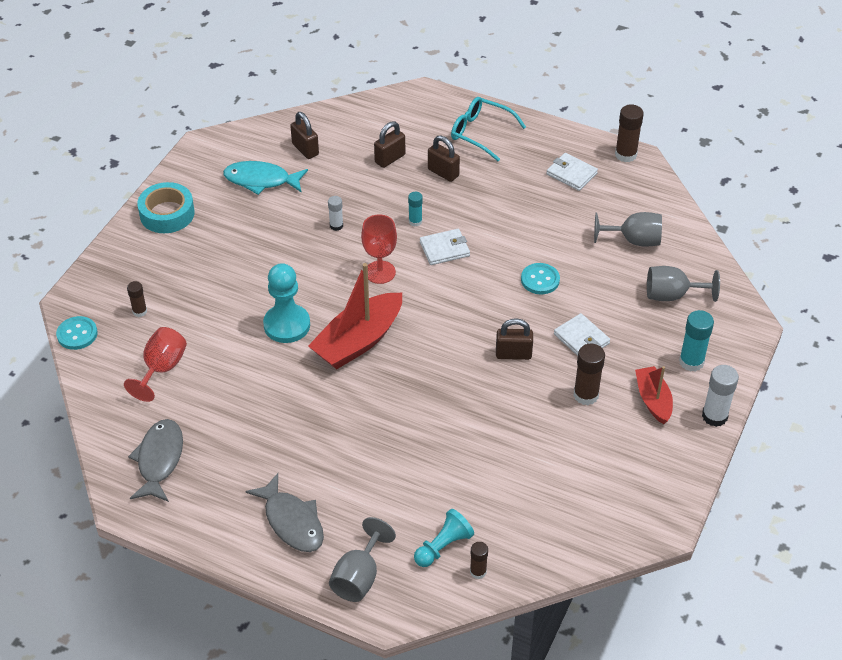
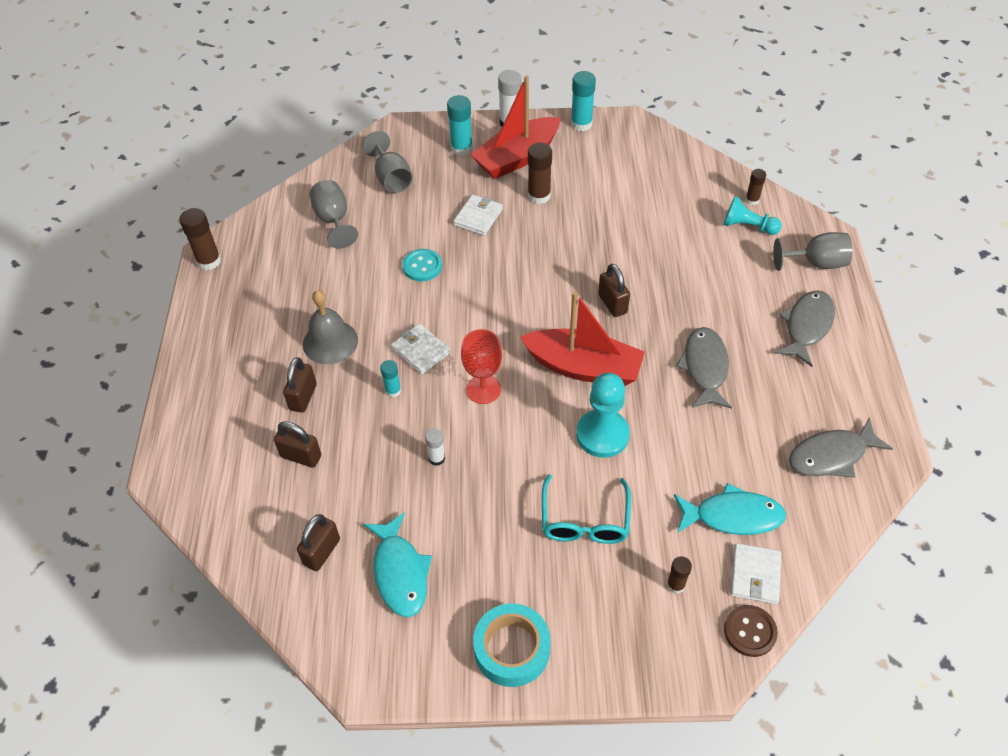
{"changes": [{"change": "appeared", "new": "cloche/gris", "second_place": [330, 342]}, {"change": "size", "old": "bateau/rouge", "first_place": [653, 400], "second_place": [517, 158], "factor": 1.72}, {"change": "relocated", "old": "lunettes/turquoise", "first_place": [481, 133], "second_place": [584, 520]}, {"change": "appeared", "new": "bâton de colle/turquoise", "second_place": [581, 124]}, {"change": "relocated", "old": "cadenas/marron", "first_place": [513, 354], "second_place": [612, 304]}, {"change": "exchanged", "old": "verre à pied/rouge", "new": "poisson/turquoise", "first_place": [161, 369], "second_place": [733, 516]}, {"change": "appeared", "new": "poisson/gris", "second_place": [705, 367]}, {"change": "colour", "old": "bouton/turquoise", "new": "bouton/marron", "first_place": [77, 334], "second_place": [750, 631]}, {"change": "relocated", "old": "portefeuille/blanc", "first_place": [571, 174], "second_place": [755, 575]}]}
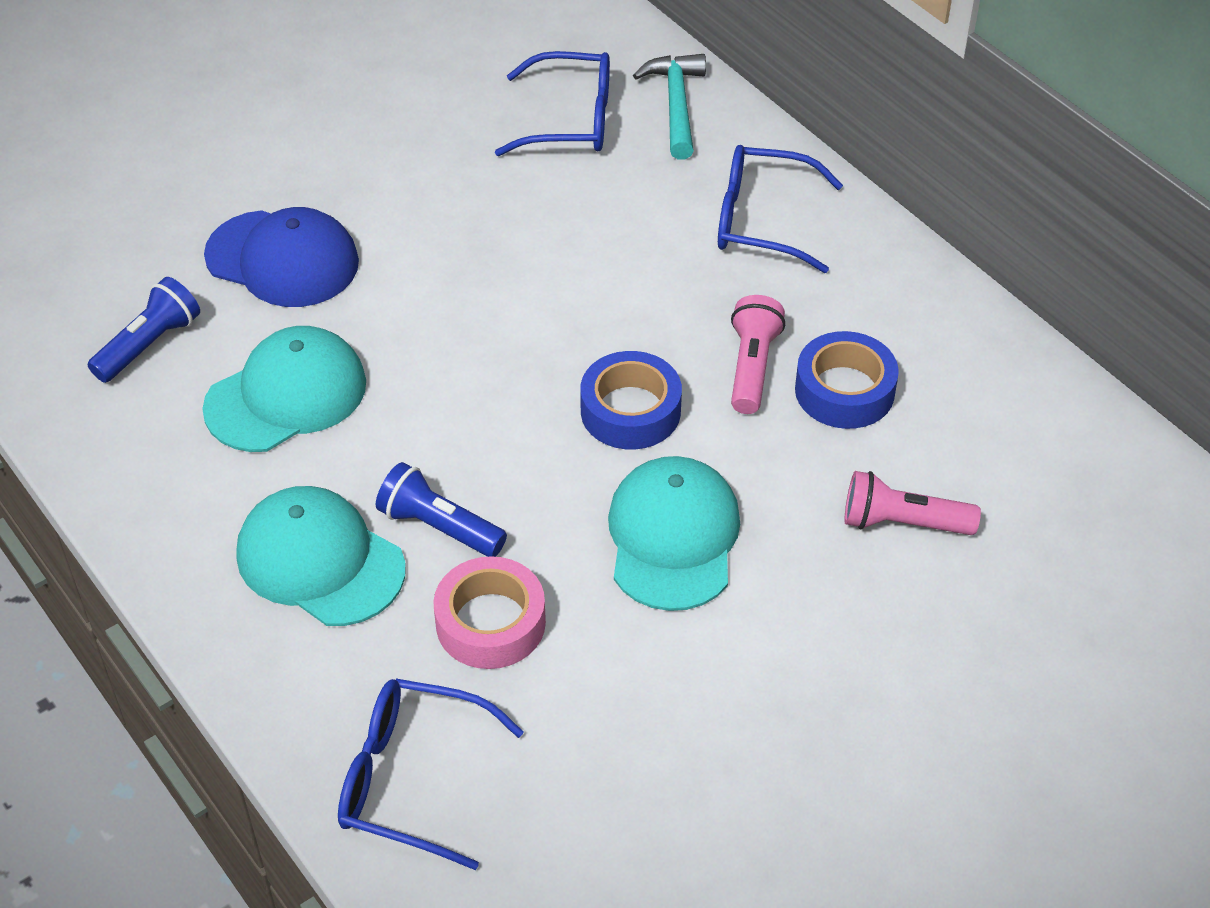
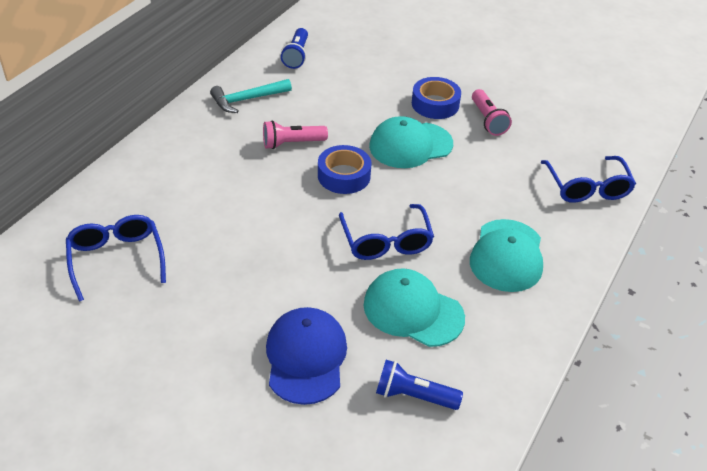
{"changes": [{"change": "relocated", "old": "marteau/turquoise", "first_place": [676, 105], "second_place": [247, 99]}, {"change": "relocated", "old": "lampe de poche/bleu", "first_place": [439, 527], "second_place": [296, 56]}, {"change": "relocated", "old": "lunettes/bleu", "first_place": [762, 221], "second_place": [386, 241]}, {"change": "relocated", "old": "ruban adhésif/bleu", "first_place": [844, 390], "second_place": [435, 104]}, {"change": "relocated", "old": "lampe de poche/rose", "first_place": [902, 522], "second_place": [487, 120]}, {"change": "missing", "old": "ruban adhésif/rose", "first_place": [490, 623]}]}
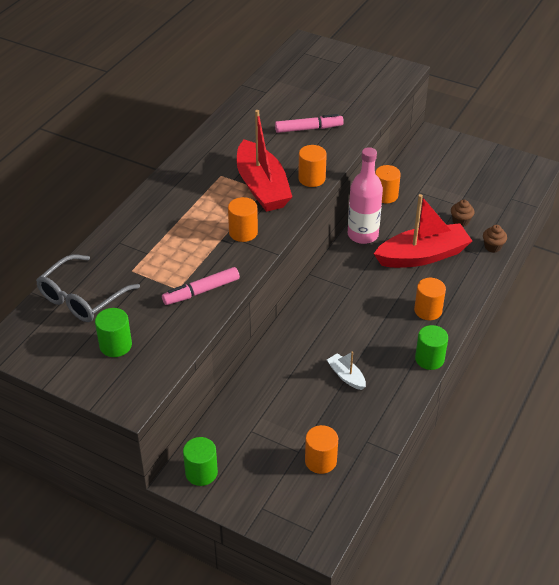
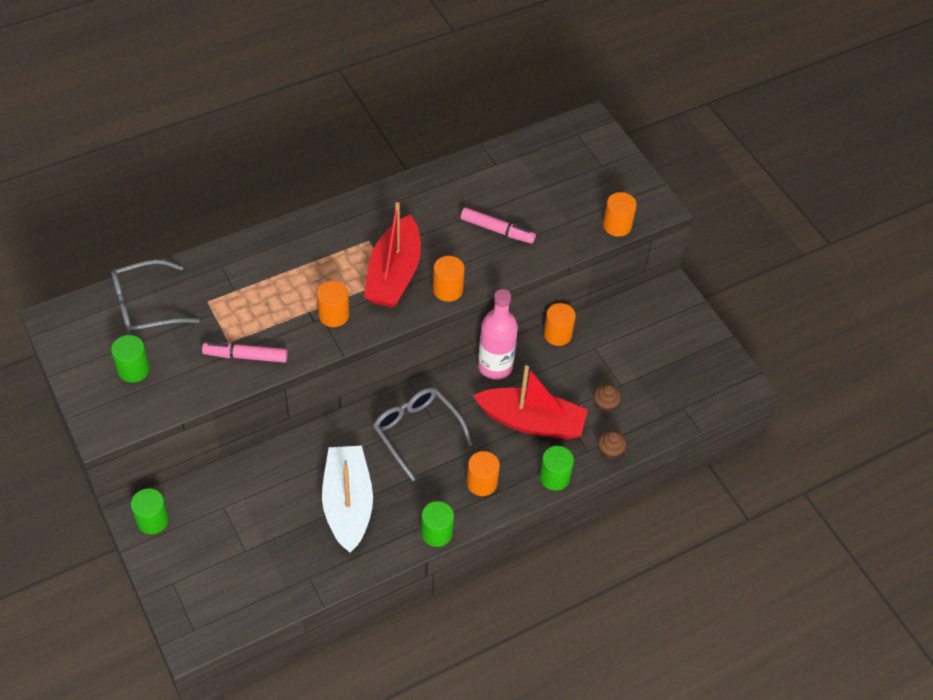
{"changes": [{"change": "size", "old": "bateau/blanc", "first_place": [346, 376], "second_place": [348, 504], "factor": 2.21}, {"change": "appeared", "new": "lunettes/gris", "second_place": [416, 432]}, {"change": "appeared", "new": "cylindre/vert", "second_place": [554, 477]}, {"change": "relocated", "old": "cylindre/orange", "first_place": [320, 461], "second_place": [617, 225]}]}
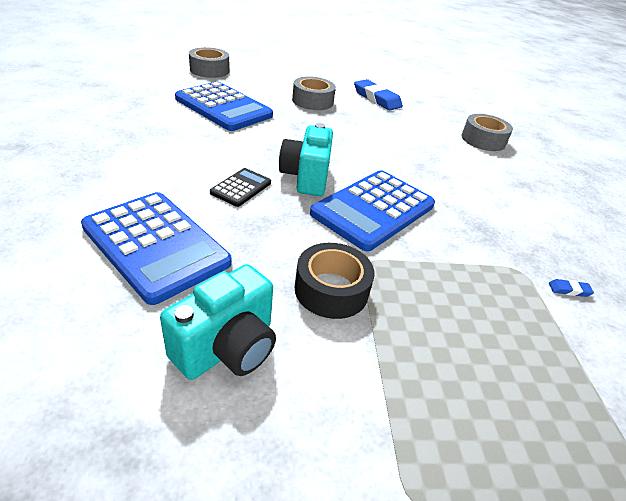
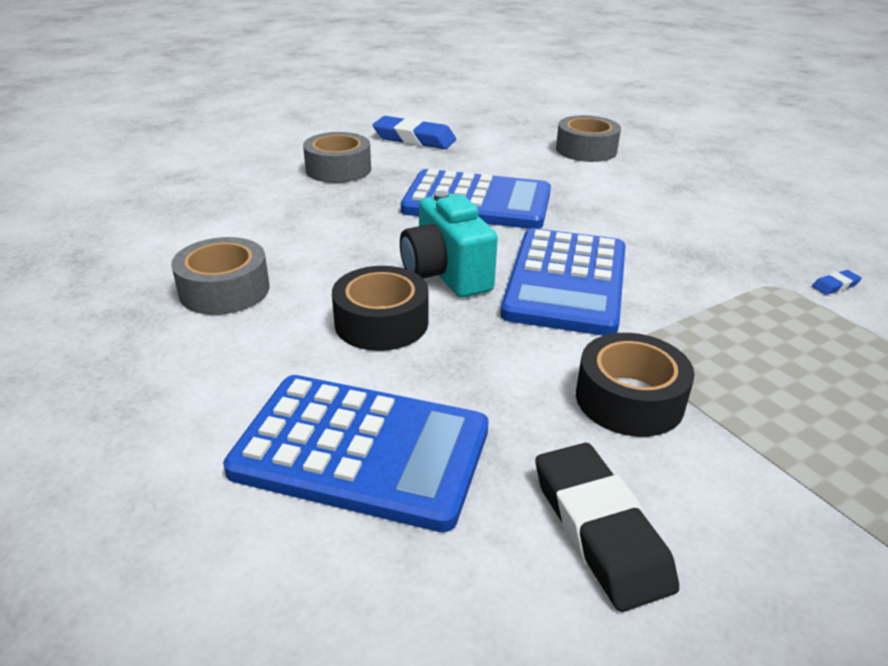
{"changes": [{"change": "relocated", "old": "ruban adhésif/gris", "first_place": [209, 70], "second_place": [224, 290]}, {"change": "exchanged", "old": "calculatrice/noir", "new": "ruban adhésif/noir", "first_place": [241, 188], "second_place": [381, 322]}, {"change": "relocated", "old": "calculatrice/bleu", "first_place": [223, 107], "second_place": [477, 202]}, {"change": "exchanged", "old": "appareil photo/turquoise", "new": "gomme/noir", "first_place": [227, 347], "second_place": [600, 529]}]}
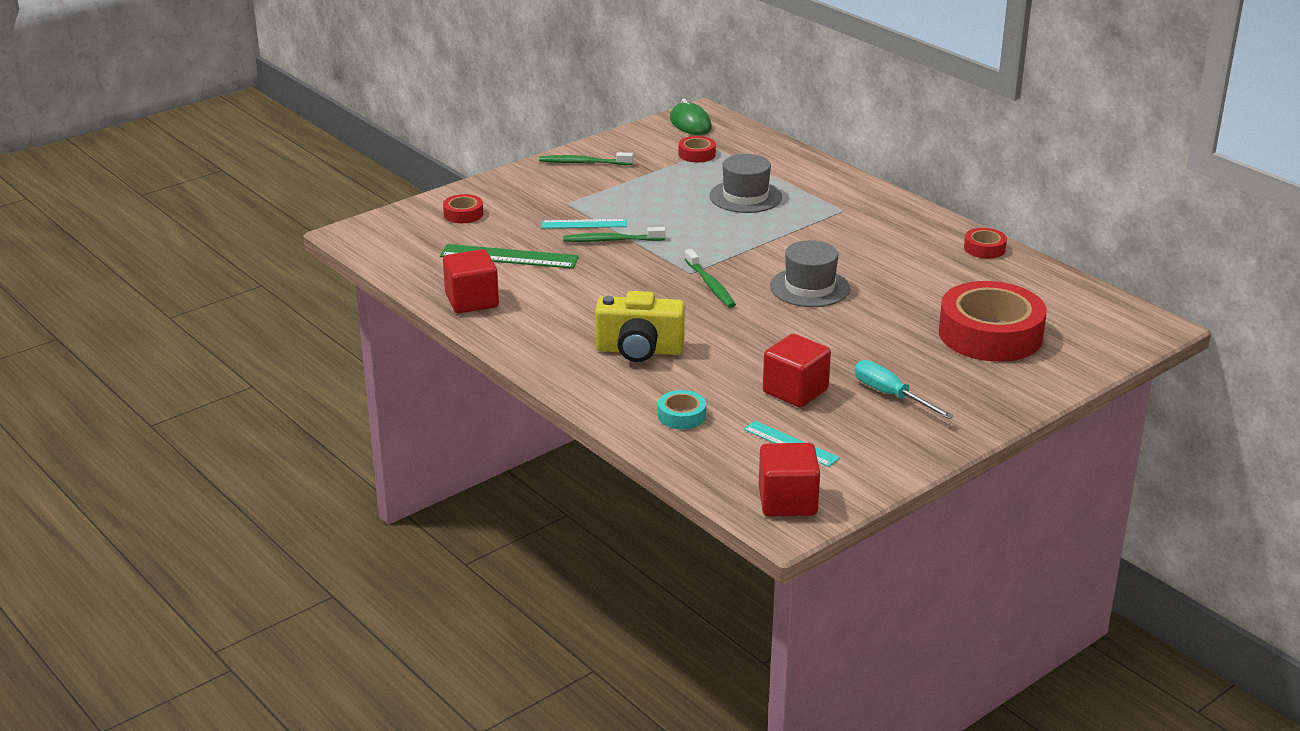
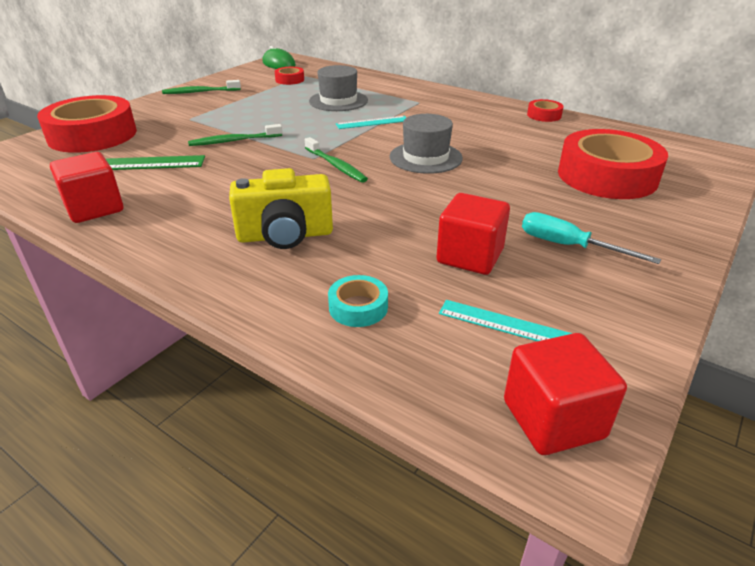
{"changes": [{"change": "size", "old": "ruban adhésif/rouge", "first_place": [463, 214], "second_place": [92, 135], "factor": 2.3}, {"change": "relocated", "old": "règle/turquoise", "first_place": [584, 224], "second_place": [372, 122]}]}
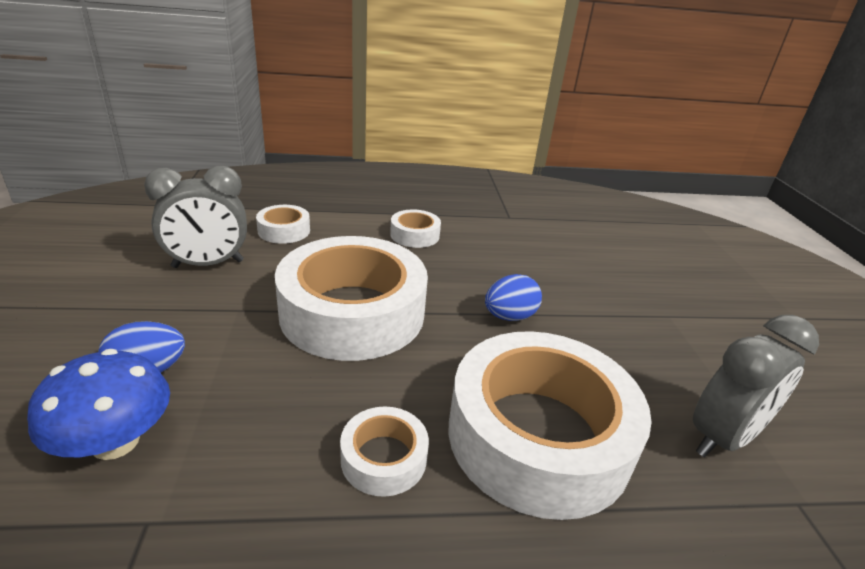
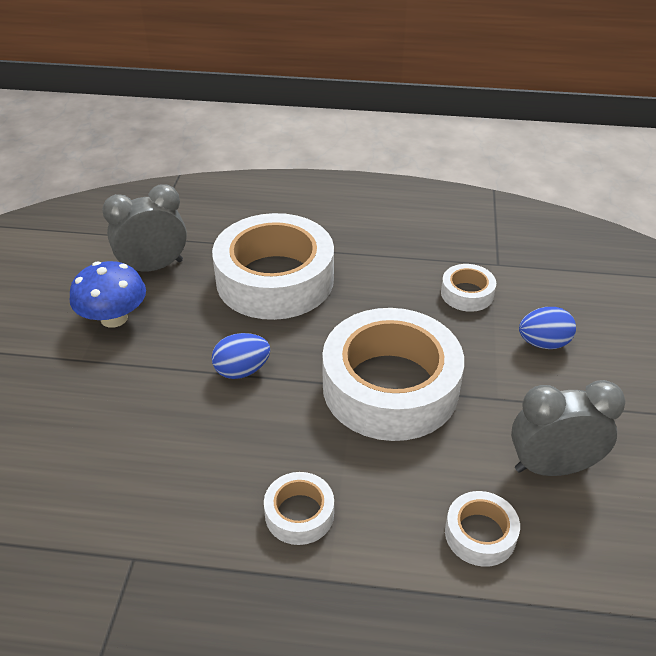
{"changes": [{"change": "relocated", "old": "champignon/bleu", "first_place": [115, 442], "second_place": [114, 318]}, {"change": "relocated", "old": "ruban adhésif/blanc", "first_place": [384, 458], "second_place": [467, 293]}]}
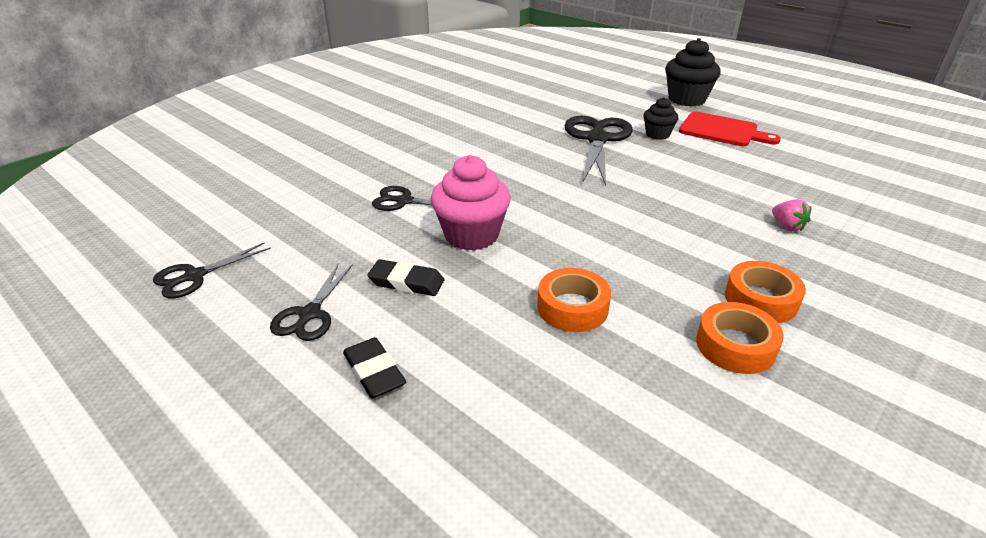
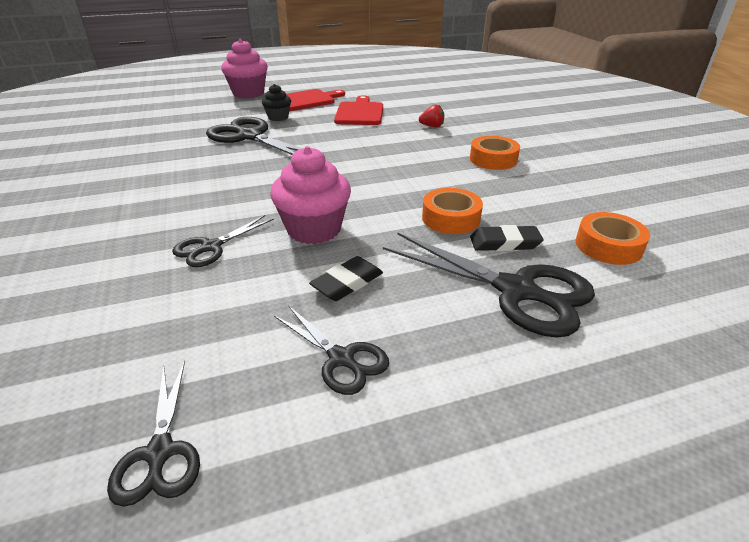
{"changes": [{"change": "colour", "old": "muffin/noir", "new": "muffin/rose", "first_place": [686, 99], "second_place": [248, 93]}, {"change": "appeared", "new": "planche à découper/rouge", "second_place": [359, 113]}, {"change": "appeared", "new": "ciseaux/noir", "second_place": [516, 291]}, {"change": "colour", "old": "fraise/rose", "new": "fraise/rouge", "first_place": [787, 226], "second_place": [432, 126]}, {"change": "relocated", "old": "gomme/noir", "first_place": [374, 372], "second_place": [504, 243]}, {"change": "relocated", "old": "ruban adhésif/orange", "first_place": [735, 345], "second_place": [608, 246]}]}
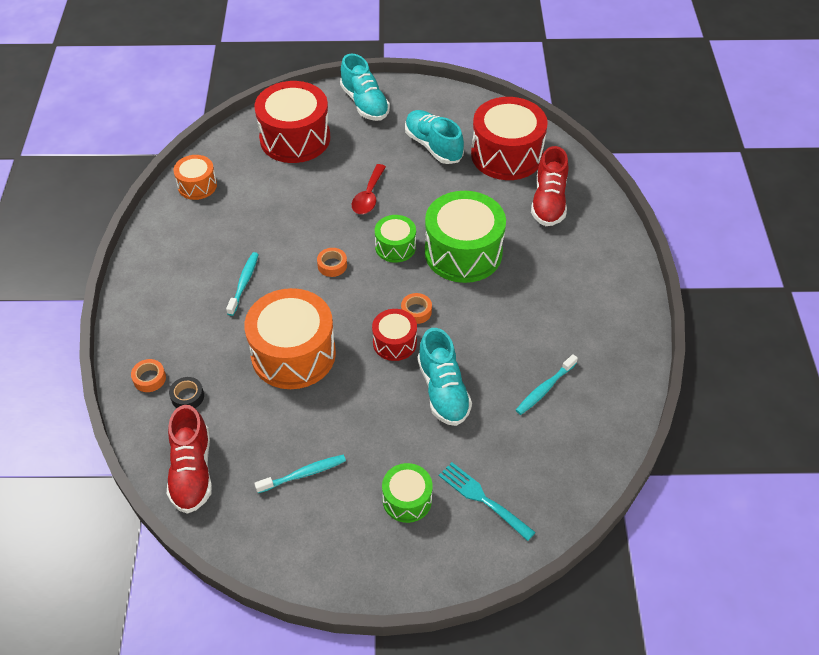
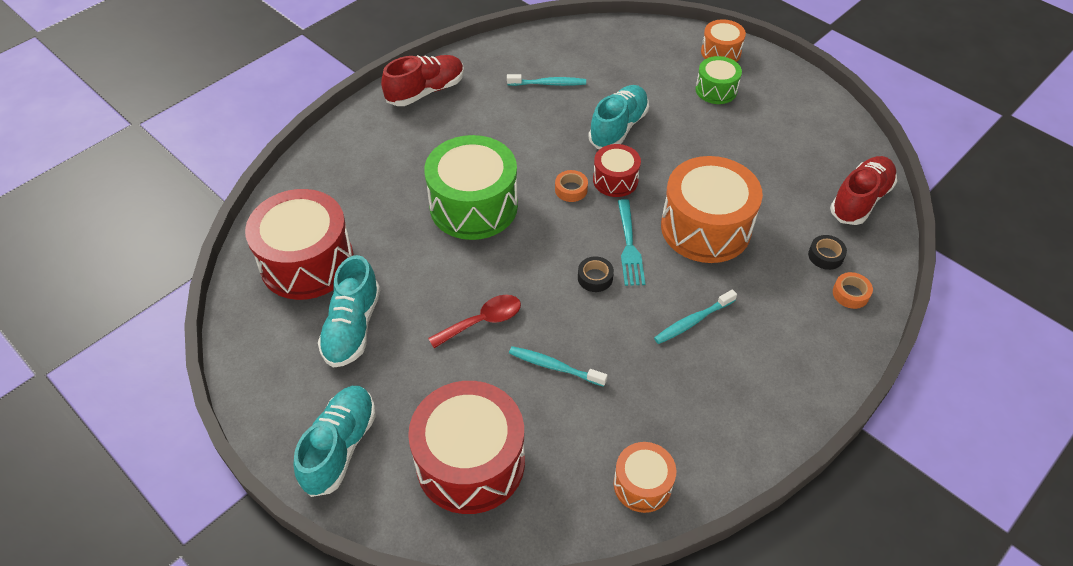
{"changes": [{"change": "relocated", "old": "chaussure/rouge", "first_place": [549, 202], "second_place": [425, 91]}, {"change": "relocated", "old": "brosse à dents/turquoise", "first_place": [303, 474], "second_place": [554, 367]}, {"change": "colour", "old": "ruban adhésif/orange", "new": "ruban adhésif/noir", "first_place": [332, 265], "second_place": [595, 278]}, {"change": "relocated", "old": "fourchette/turquoise", "first_place": [483, 499], "second_place": [629, 246]}, {"change": "appeared", "new": "tambour/orange", "second_place": [721, 52]}, {"change": "missing", "old": "tambour/vert", "first_place": [395, 247]}]}
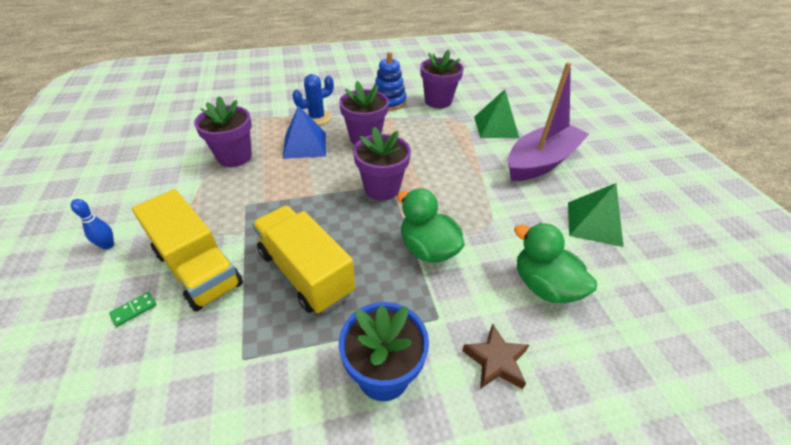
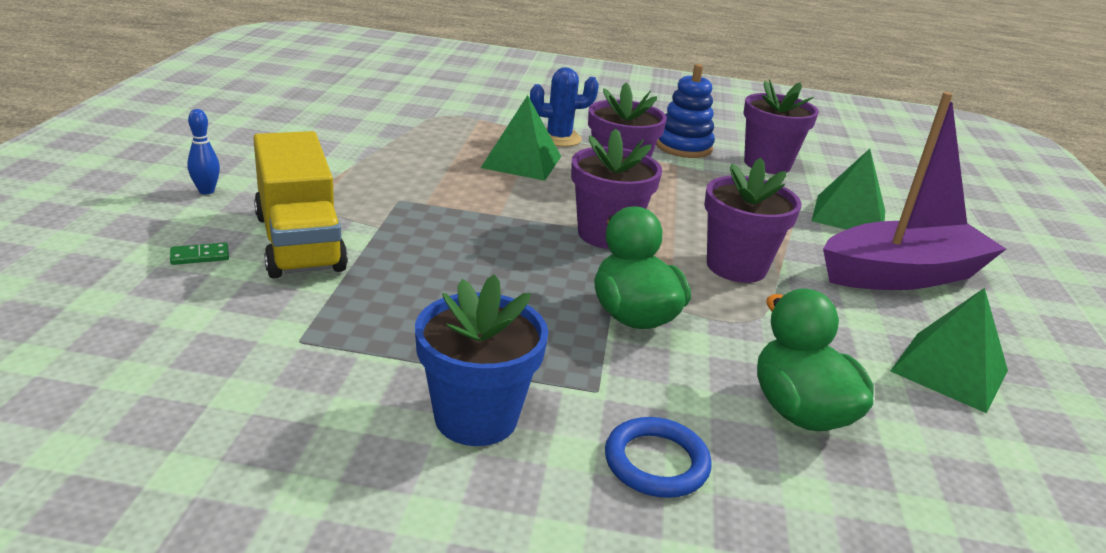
{"changes": [{"change": "colour", "old": "pyramide/bleu", "new": "pyramide/vert", "first_place": [304, 145], "second_place": [521, 162]}, {"change": "exchanged", "old": "étoile/marron", "new": "anneau/bleu", "first_place": [496, 361], "second_place": [656, 462]}, {"change": "relocated", "old": "pot de fleurs/violet", "first_place": [234, 157], "second_place": [736, 267]}, {"change": "missing", "old": "camion/jaune", "first_place": [305, 272]}]}
